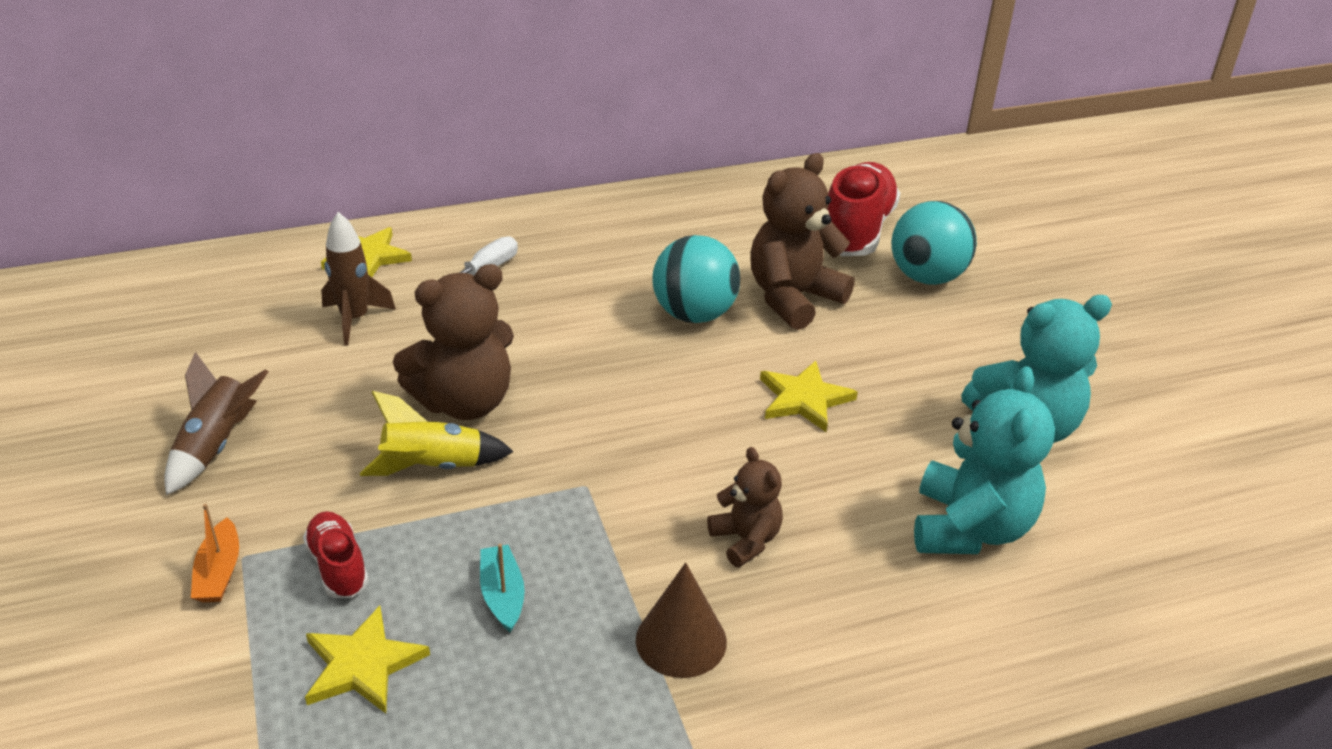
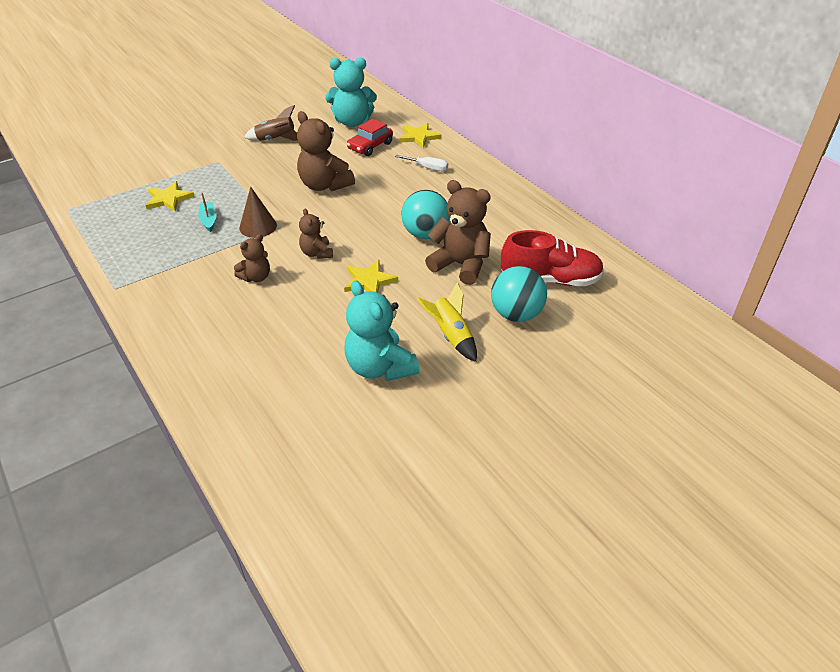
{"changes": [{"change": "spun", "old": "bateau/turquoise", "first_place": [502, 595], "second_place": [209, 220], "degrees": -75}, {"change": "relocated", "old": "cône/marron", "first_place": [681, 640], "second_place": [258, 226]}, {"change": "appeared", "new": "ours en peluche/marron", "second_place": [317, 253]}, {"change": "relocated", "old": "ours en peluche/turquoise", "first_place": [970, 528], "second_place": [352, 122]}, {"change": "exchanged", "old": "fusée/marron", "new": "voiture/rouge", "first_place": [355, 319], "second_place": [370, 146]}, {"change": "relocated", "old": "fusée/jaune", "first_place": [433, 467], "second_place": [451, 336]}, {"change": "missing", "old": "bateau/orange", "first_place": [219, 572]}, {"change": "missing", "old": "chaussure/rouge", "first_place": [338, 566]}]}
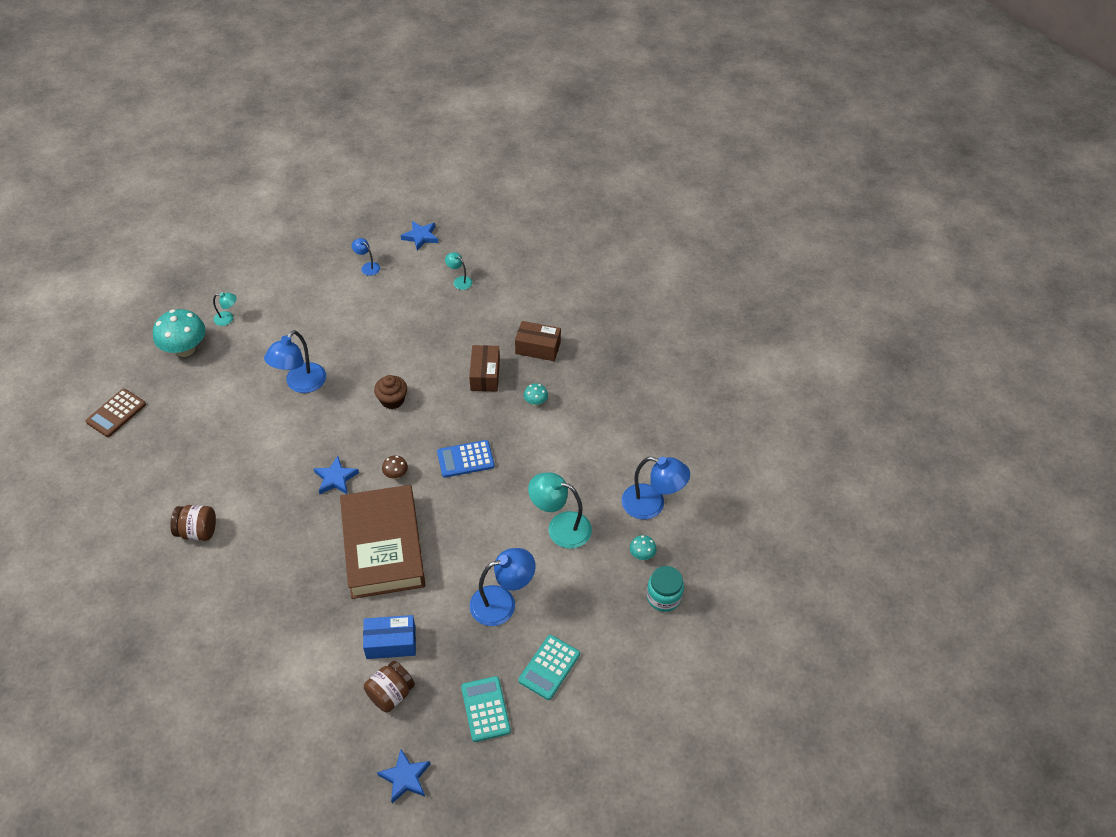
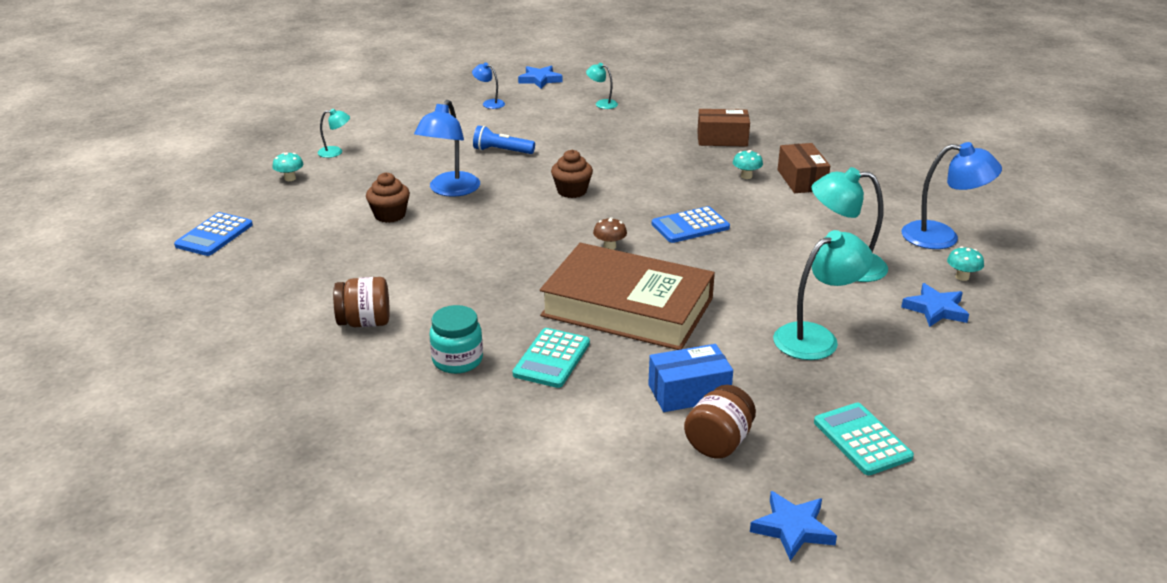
{"changes": [{"change": "colour", "old": "calculatrice/marron", "new": "calculatrice/bleu", "first_place": [116, 413], "second_place": [214, 235]}, {"change": "size", "old": "champignon/turquoise", "first_place": [185, 349], "second_place": [290, 178], "factor": 0.47}, {"change": "appeared", "new": "muffin/marron", "second_place": [390, 215]}, {"change": "relocated", "old": "bocal/turquoise", "first_place": [663, 597], "second_place": [457, 360]}, {"change": "appeared", "new": "lampe de poche/bleu", "second_place": [501, 151]}, {"change": "relocated", "old": "calculatrice/turquoise", "first_place": [549, 667], "second_place": [552, 359]}, {"change": "spun", "old": "livre/marron", "first_place": [383, 546], "second_place": [627, 307], "degrees": -45}, {"change": "colour", "old": "lampe/bleu", "new": "lampe/turquoise", "first_place": [502, 602], "second_place": [816, 337]}, {"change": "relocated", "old": "boîte/marron", "first_place": [485, 375], "second_place": [801, 180]}, {"change": "relocated", "old": "étoile/bleu", "first_place": [335, 478], "second_place": [935, 309]}]}
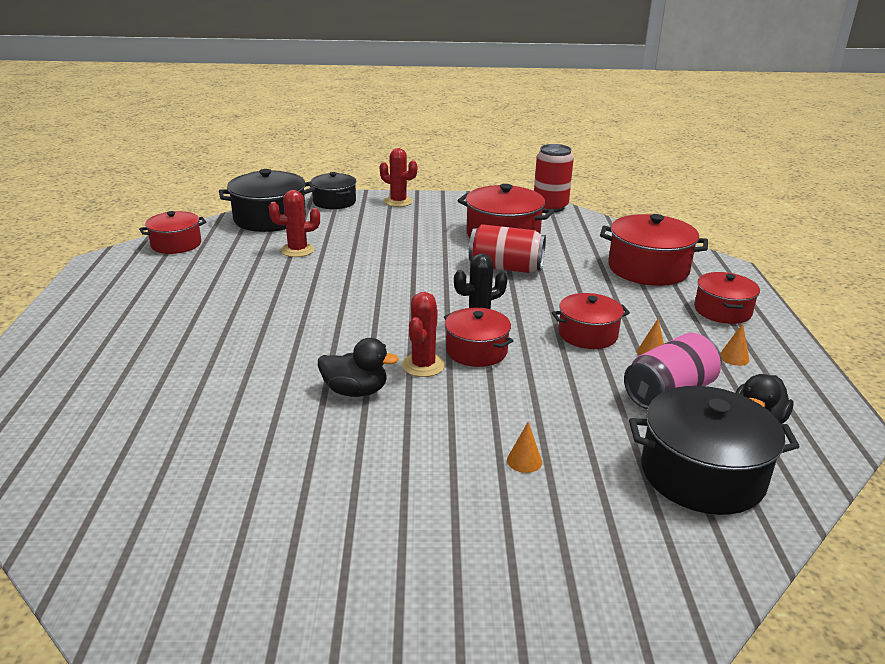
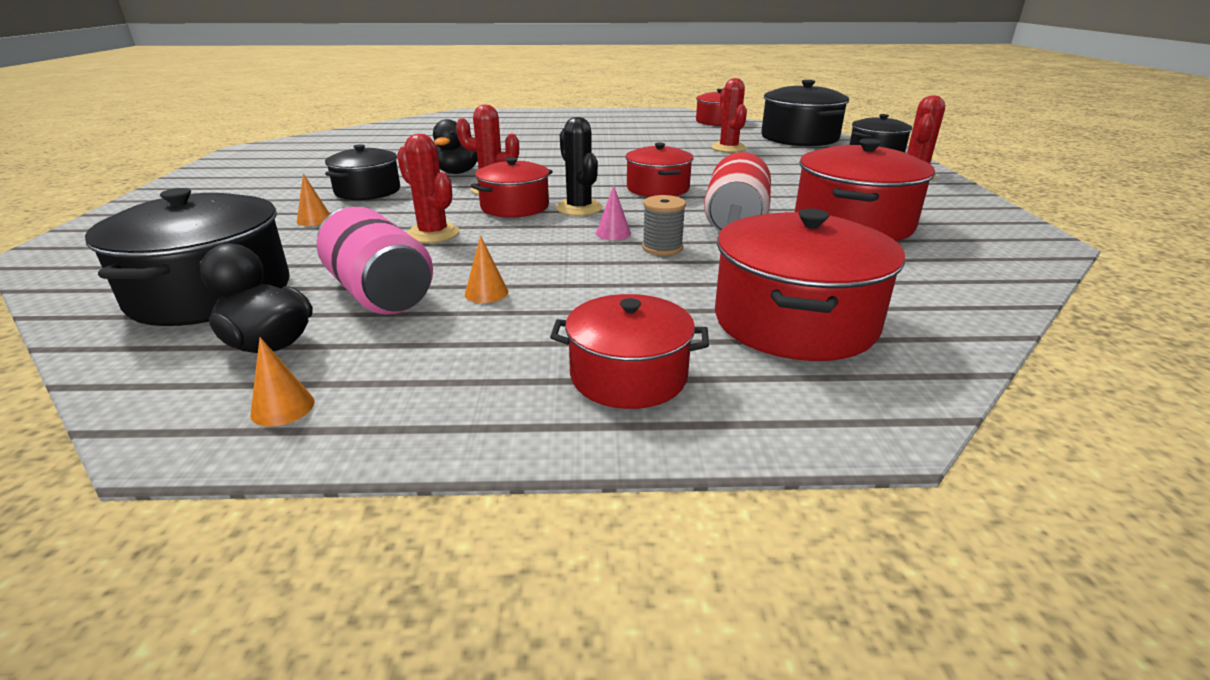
{"changes": [{"change": "relocated", "old": "cône/orange", "first_place": [734, 357], "second_place": [283, 408]}, {"change": "appeared", "new": "marmite/noir", "second_place": [367, 191]}, {"change": "appeared", "new": "cactus/rouge", "second_place": [433, 234]}, {"change": "appeared", "new": "cône/rose", "second_place": [613, 233]}, {"change": "relocated", "old": "marmite/rouge", "first_place": [588, 334], "second_place": [657, 188]}, {"change": "appeared", "new": "bobine/gris", "second_place": [662, 248]}, {"change": "missing", "old": "canette/rouge", "first_place": [550, 207]}]}
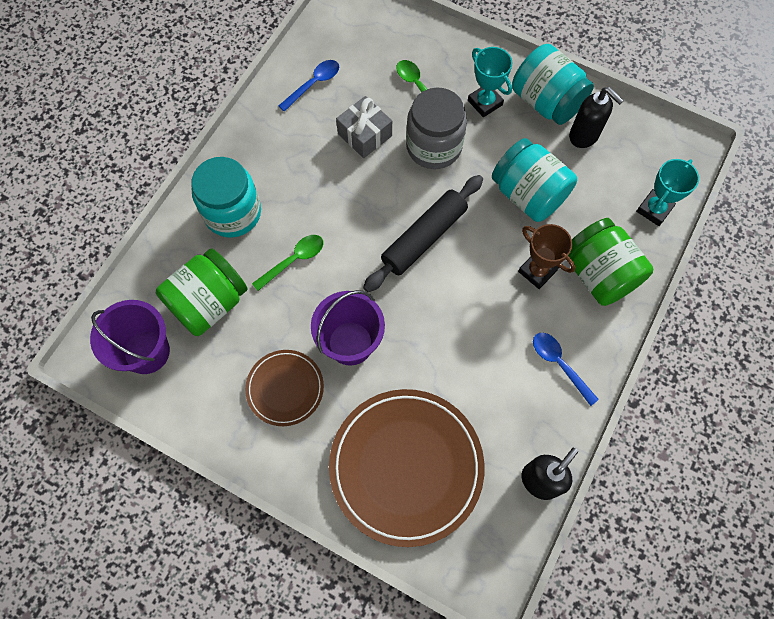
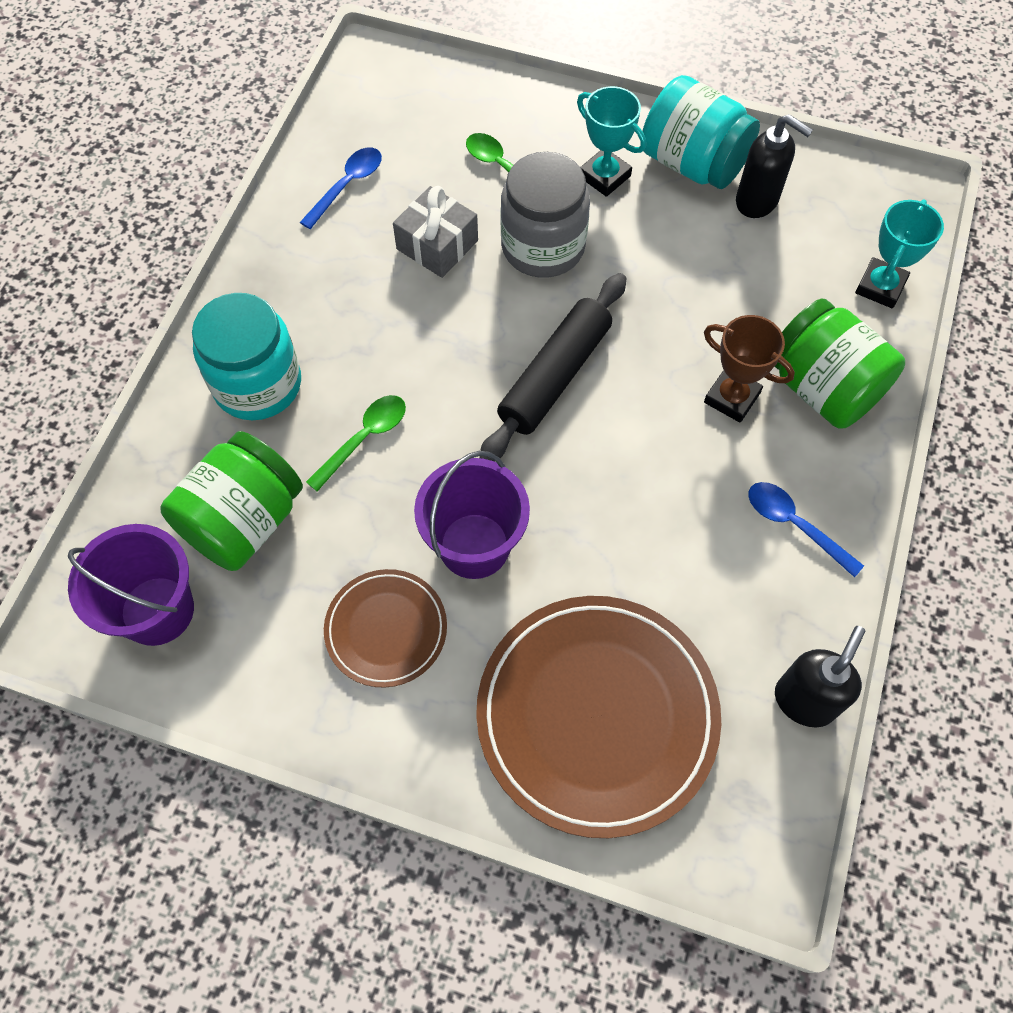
{"changes": [{"change": "missing", "old": "bocal/turquoise", "first_place": [528, 194]}]}
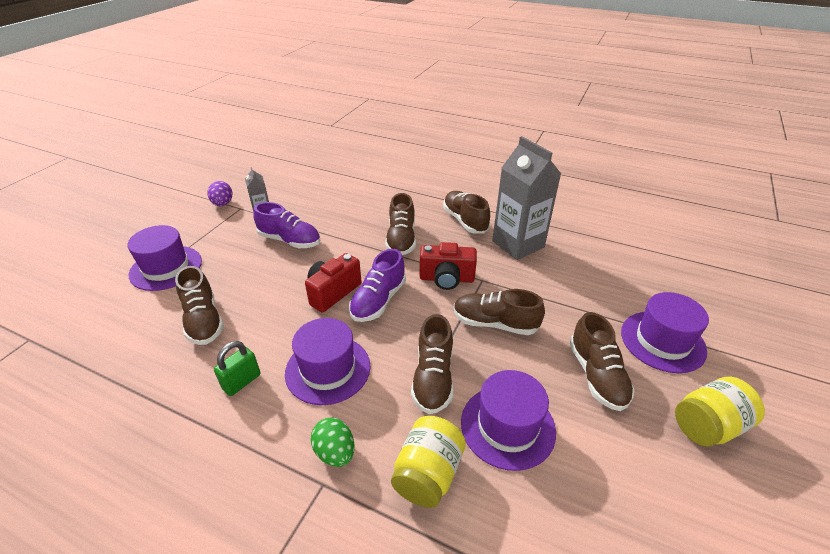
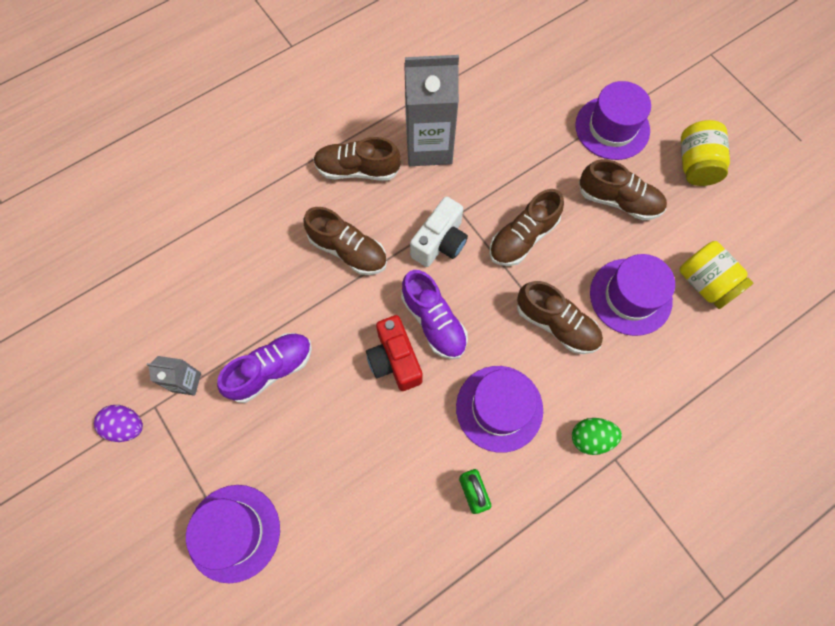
{"changes": [{"change": "colour", "old": "appareil photo/rouge", "new": "appareil photo/blanc", "first_place": [446, 279], "second_place": [440, 242]}, {"change": "relocated", "old": "bocal/jaune", "first_place": [428, 474], "second_place": [705, 283]}, {"change": "missing", "old": "chaussure/marron", "first_place": [203, 320]}]}
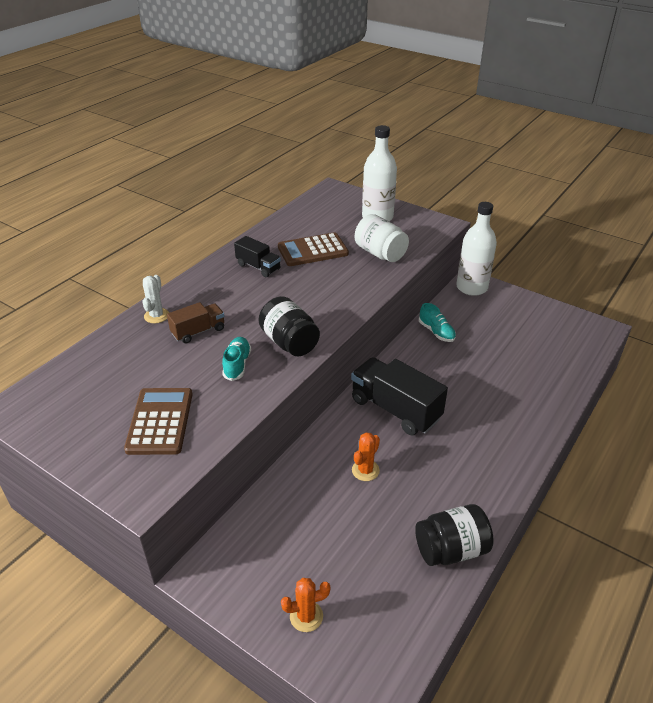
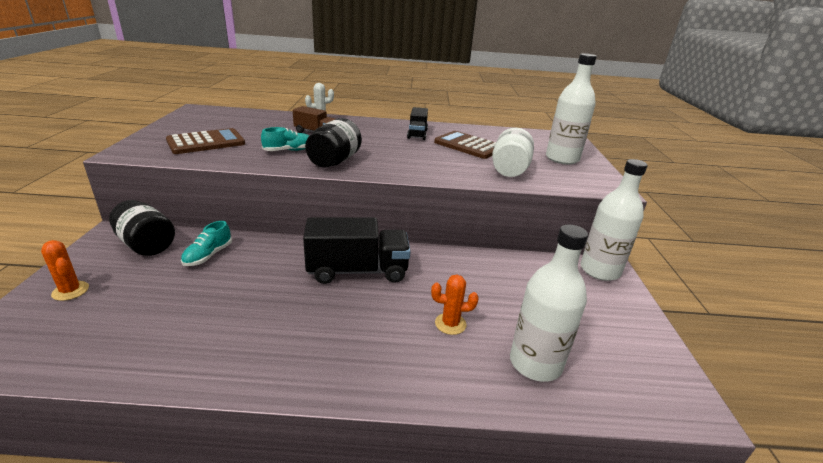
{"changes": [{"change": "relocated", "old": "bocal/noir", "first_place": [451, 549], "second_place": [146, 245]}, {"change": "relocated", "old": "chaussure/turquoise", "first_place": [436, 332], "second_place": [208, 255]}, {"change": "spun", "old": "camion/noir", "first_place": [395, 409], "second_place": [357, 271], "degrees": 75}, {"change": "relocated", "old": "cactus/orange", "first_place": [365, 470], "second_place": [450, 324]}, {"change": "appeared", "new": "bouteille/blanc", "second_place": [535, 363]}]}
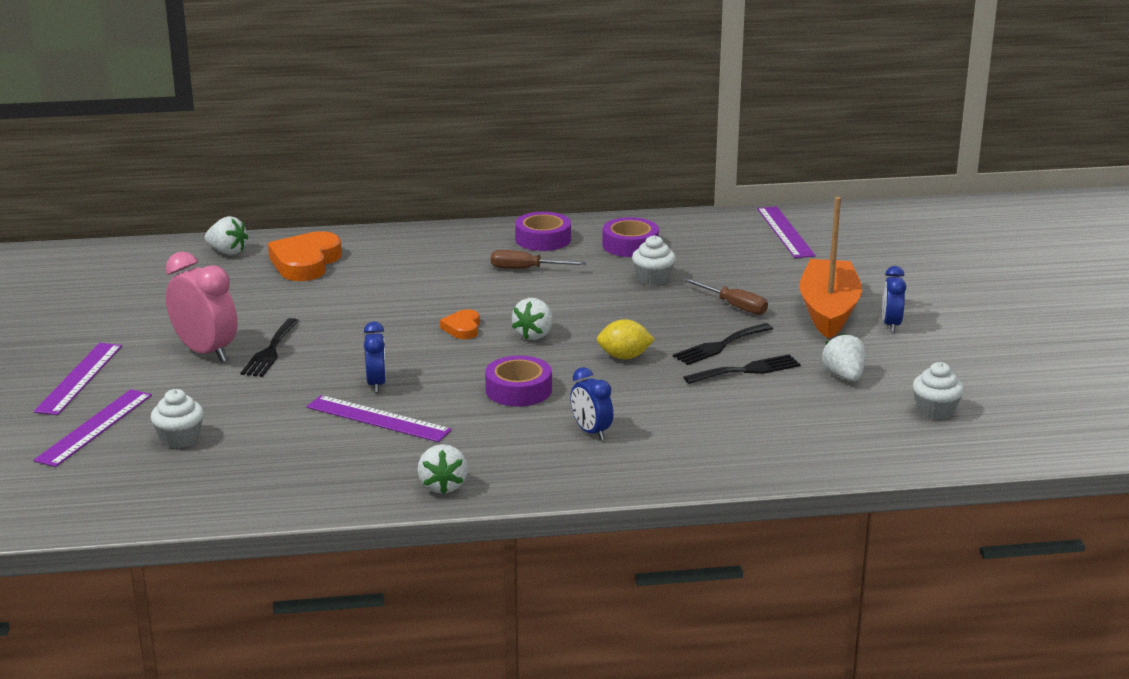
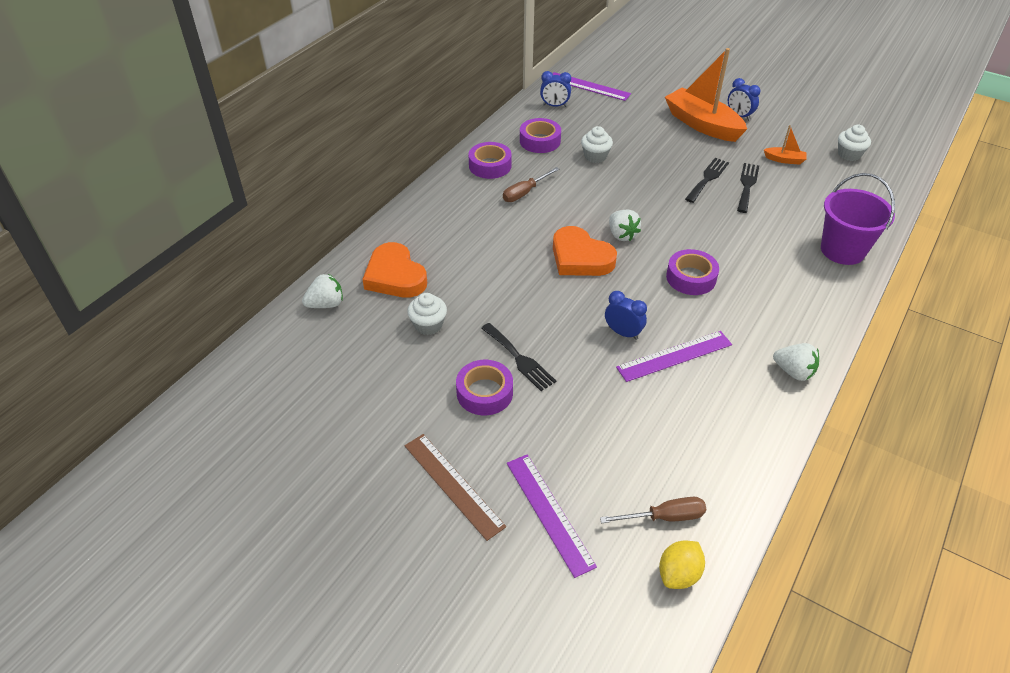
{"changes": [{"change": "colour", "old": "règle/violet", "new": "règle/marron", "first_place": [79, 378], "second_place": [453, 485]}, {"change": "relocated", "old": "muffin/blanc", "first_place": [180, 439], "second_place": [428, 325]}, {"change": "exchanged", "old": "réveil/rose", "new": "ruban adhésif/violet", "first_place": [205, 352], "second_place": [484, 393]}, {"change": "relocated", "old": "réveil/bleu", "first_place": [591, 432], "second_place": [554, 106]}, {"change": "size", "old": "cœur/orange", "first_place": [462, 328], "second_place": [580, 258], "factor": 1.91}, {"change": "relocated", "old": "tournevis/marron", "first_place": [734, 306], "second_place": [664, 517]}, {"change": "relocated", "old": "citron/jaune", "first_place": [624, 357], "second_place": [679, 574]}, {"change": "spun", "old": "fourchette/noir", "first_place": [720, 346], "second_place": [707, 178], "degrees": -150}, {"change": "exchanged", "old": "fraise/blanc", "new": "bateau/orange", "first_place": [844, 376], "second_place": [784, 160]}, {"change": "appeared", "new": "seau/violet", "second_place": [842, 250]}]}
